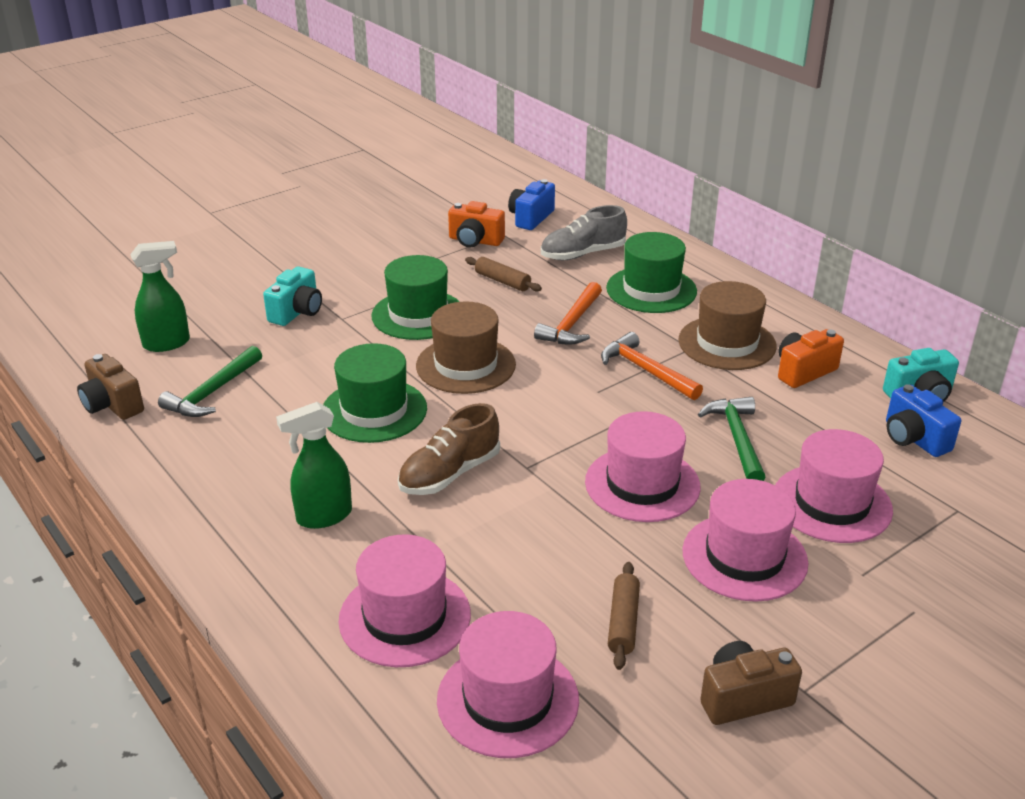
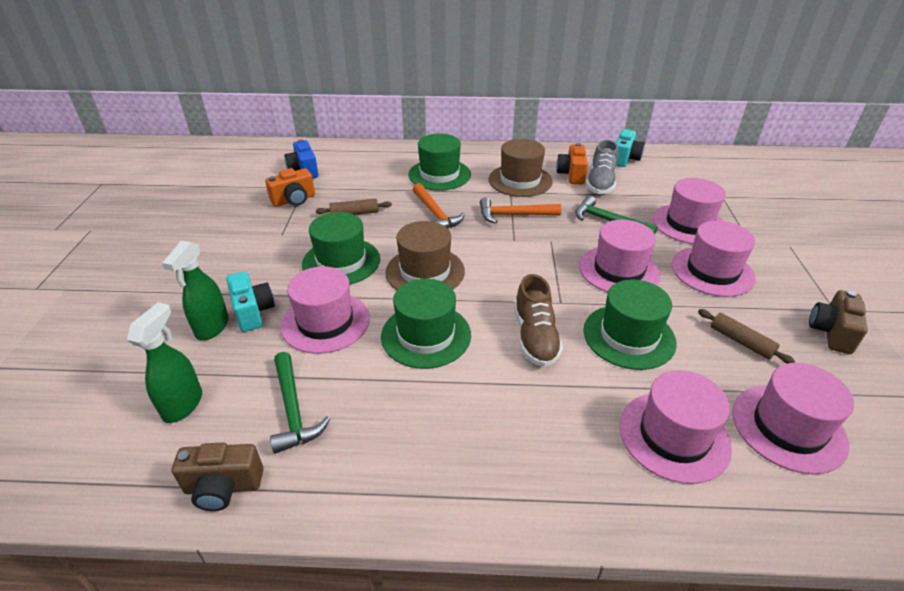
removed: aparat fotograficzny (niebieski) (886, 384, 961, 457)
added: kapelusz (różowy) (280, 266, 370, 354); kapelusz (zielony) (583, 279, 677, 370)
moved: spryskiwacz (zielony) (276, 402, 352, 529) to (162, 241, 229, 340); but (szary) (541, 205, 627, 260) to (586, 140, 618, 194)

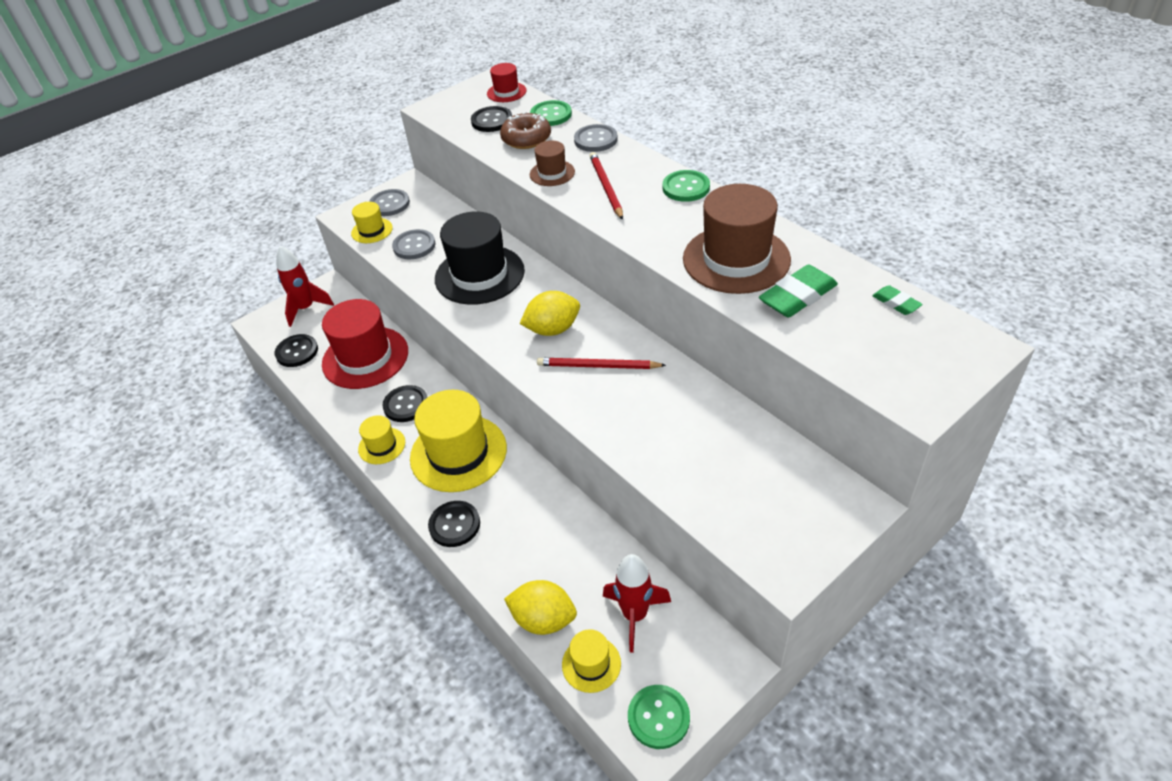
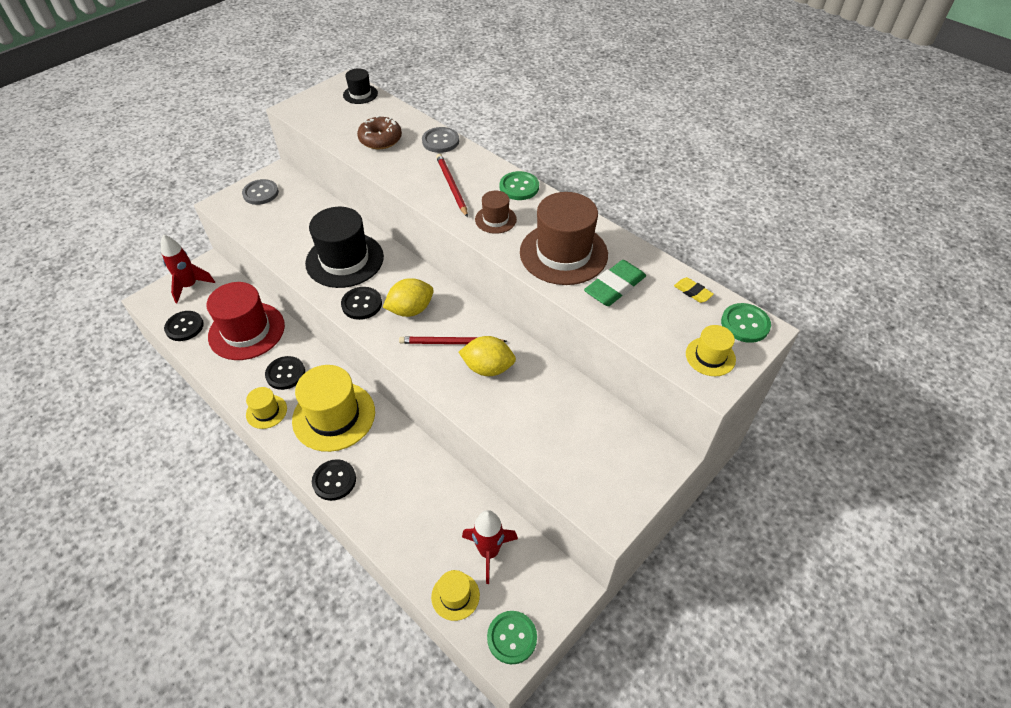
removed: guzik (szary) (392, 229, 436, 259)
moved: guzik (czarny) (471, 106, 512, 132) to (341, 287, 382, 320); cytryna (żółty) (504, 580, 577, 635) to (459, 336, 516, 376); kapelusz (brązowy) (530, 141, 575, 186) to (475, 191, 517, 234); kapelusz (żółty) (351, 202, 393, 243) to (686, 325, 736, 376); guzik (zielony) (530, 100, 572, 126) to (721, 303, 771, 343)
recoloured: kapelusz (czerwony) (487, 63, 526, 102) to kapelusz (czarny) (343, 68, 378, 104); gumka do mazania (zielony) (872, 285, 923, 315) to gumka do mazania (żółty) (674, 277, 714, 303)

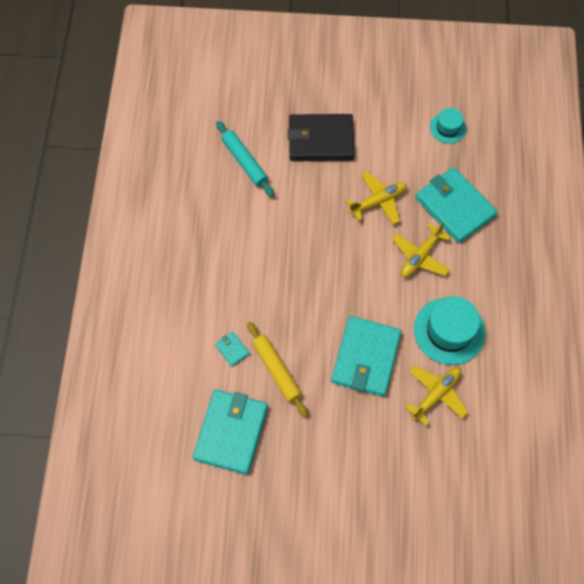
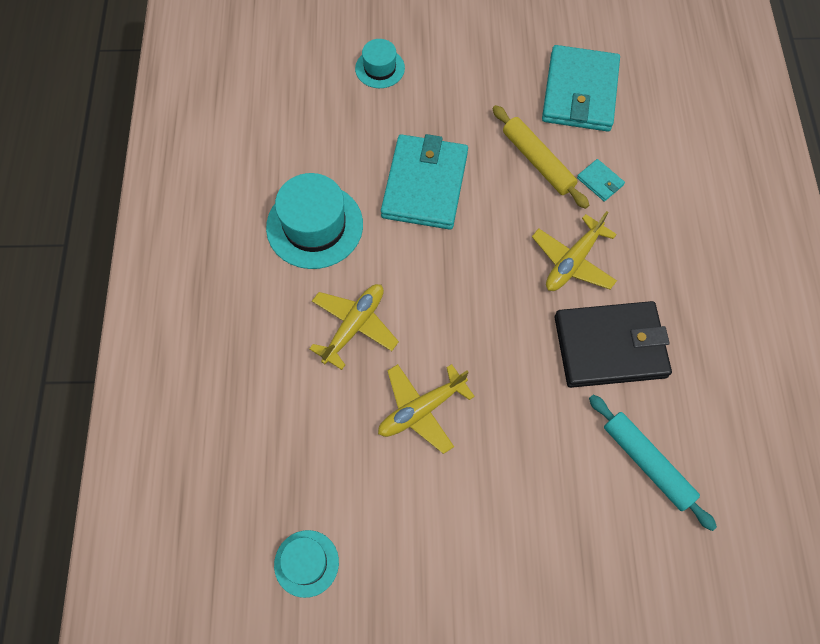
removed: portfel (turkusowy) (416, 167, 497, 243)
added: kapelusz (turkusowy) (355, 39, 405, 88)
moved: samolot (żółty) (405, 366, 468, 426) to (532, 211, 617, 291); portfel (czarny) (288, 114, 355, 161) to (554, 301, 672, 388)

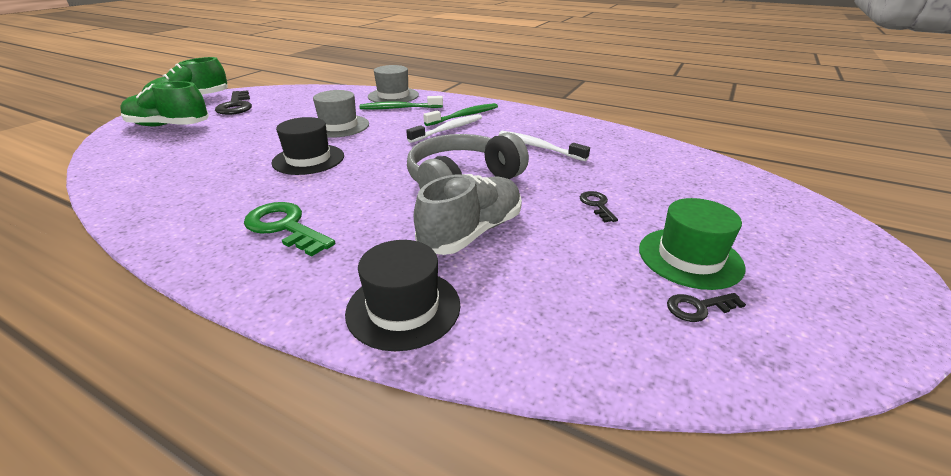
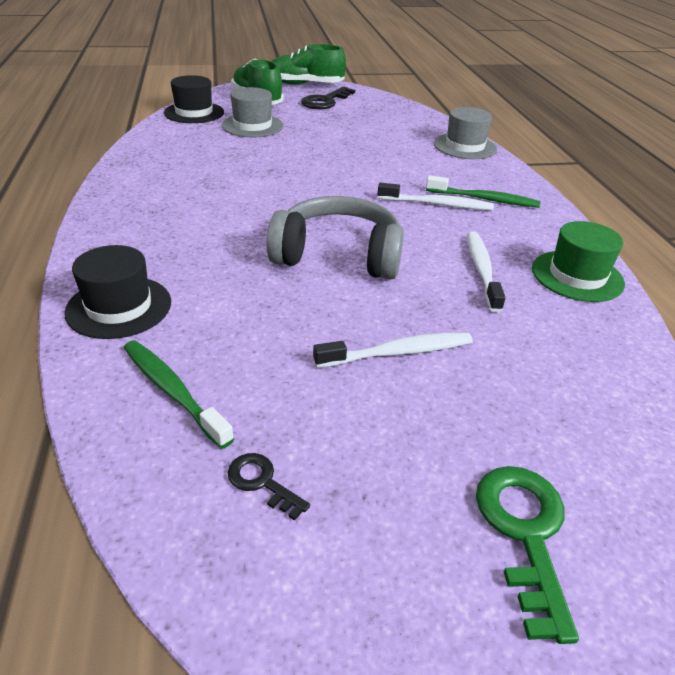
removed: but (szary) (414, 174, 522, 255)
moved: szczoteczka do zębów (zielony) (359, 96, 443, 110) to (124, 340, 234, 449); kapelusz (czarny) (271, 117, 344, 175) to (164, 75, 224, 123); kapelusz (szary) (313, 90, 369, 138) to (222, 87, 283, 137); klucz (zielony) (244, 202, 335, 257) to (476, 466, 579, 644); kapelusz (zielony) (639, 198, 746, 290) to (532, 221, 625, 302)
replaced: klucz (czarny) (580, 191, 618, 222) to szczoteczka do zębów (biały) (313, 332, 473, 368)

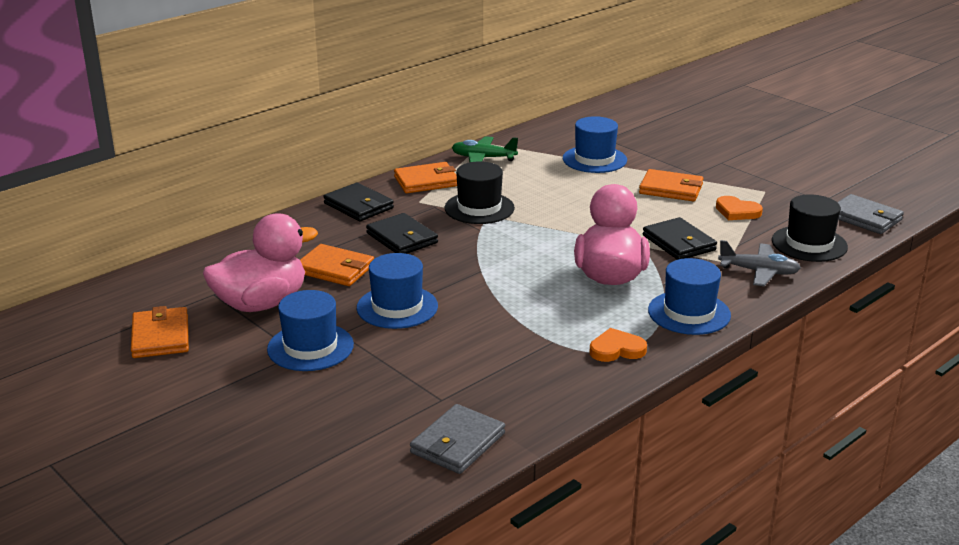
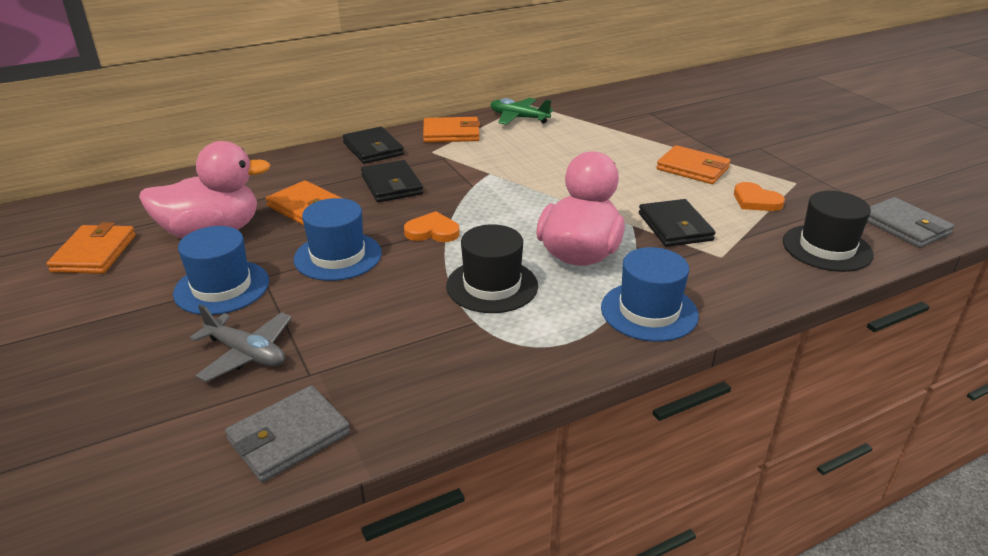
removed: kapelusz (niebieski) (563, 116, 627, 173)
moved: samolot (szary) (718, 240, 801, 286) to (190, 304, 292, 382); serce (pomarańczowy) (590, 328, 647, 362) to (404, 211, 460, 242); kapelusz (czarny) (445, 161, 515, 224) to (446, 224, 538, 313)

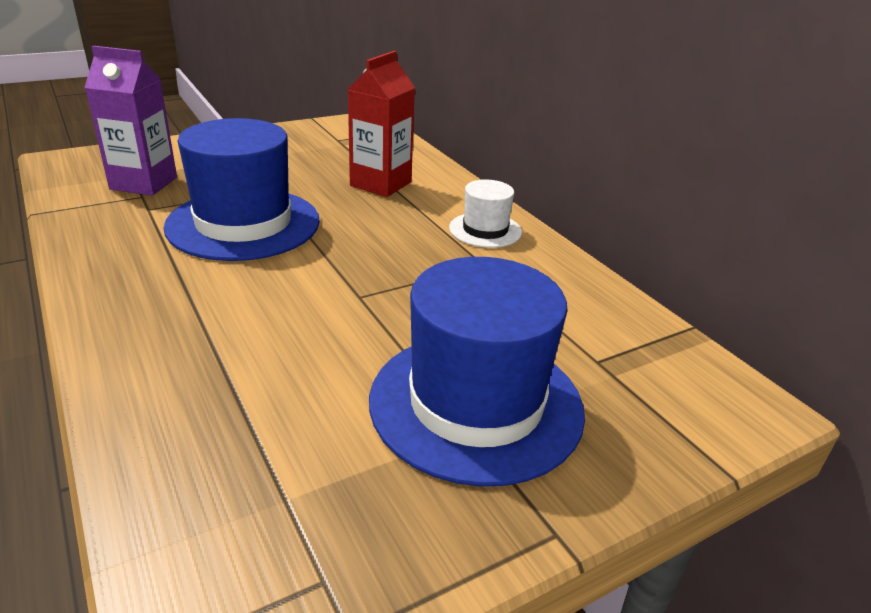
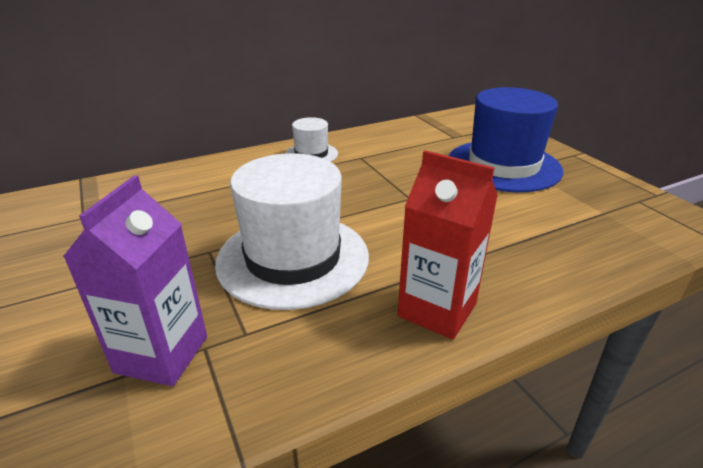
moved: karton mleka (czerwony) (347, 51, 415, 197) to (397, 150, 498, 340)
recoloured: kapelusz (niebieski) (164, 118, 320, 261) to kapelusz (biały) (215, 153, 369, 310)

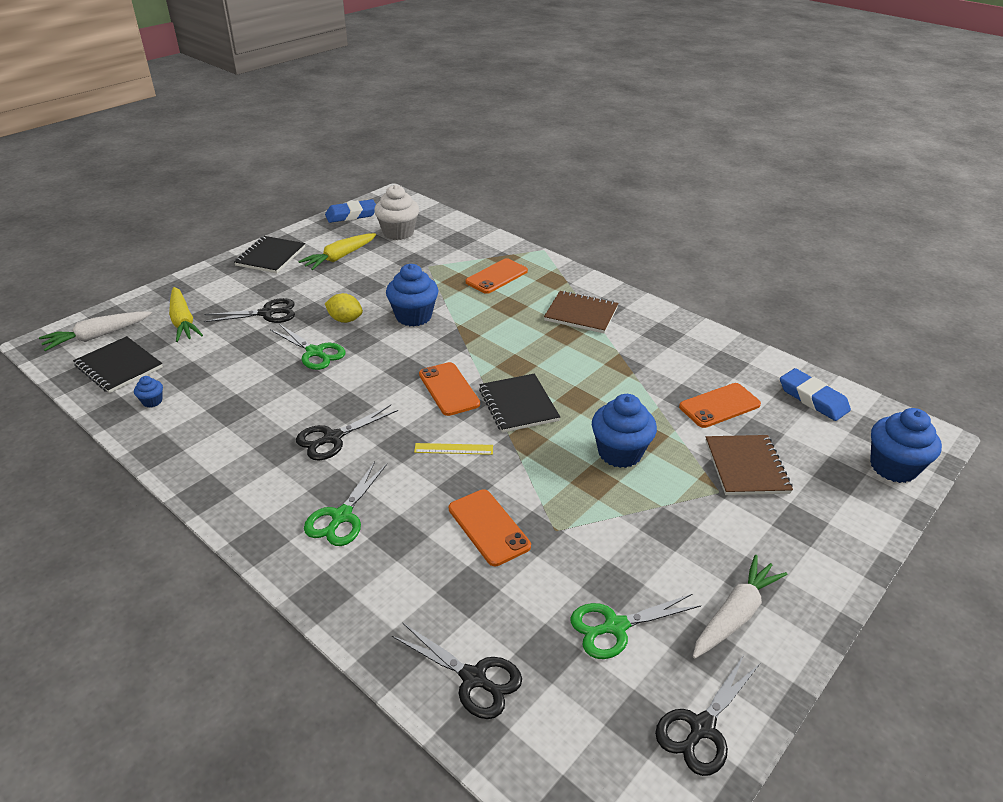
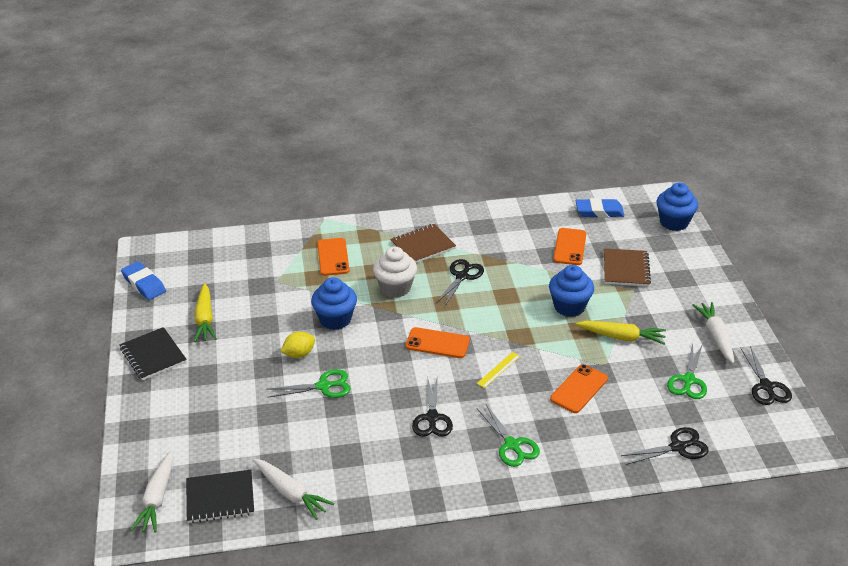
removed: zeszyt (czarny) (479, 374, 560, 433)
moved: muffinka (biały) (374, 185, 419, 240) to (373, 246, 417, 298); nożyczki (czarny) (204, 298, 295, 323) to (436, 259, 484, 307); marchewka (żółty) (169, 287, 203, 342) to (575, 321, 666, 344)
replaced: muffinka (niebieski) (134, 376, 163, 408) to marchewka (biały) (253, 459, 334, 520)
turned: gumka do mazania (niebieski) (325, 199, 376, 223) = (121, 261, 166, 300) 60 degrees counterclockwise; telefon (pomarańczowy) (449, 489, 531, 566) = (550, 364, 608, 413) 60 degrees counterclockwise; zeszyt (brązowy) (705, 435, 793, 495) = (604, 248, 651, 287) 60 degrees clockwise

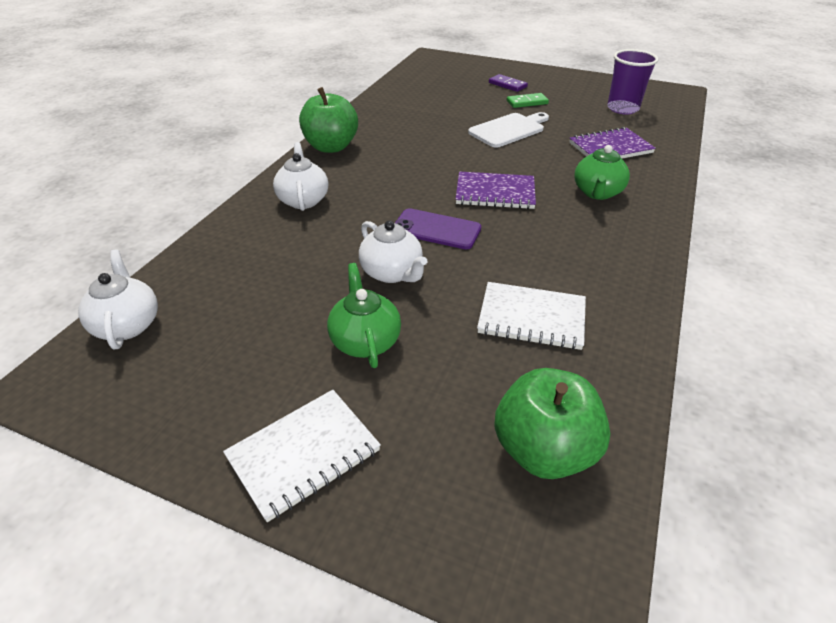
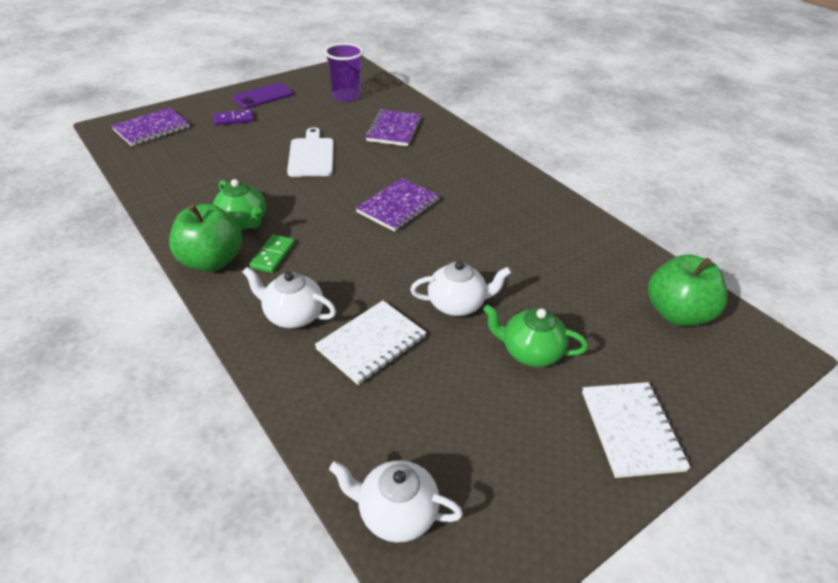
added: zeszyt (fioletowy) (111, 108, 190, 146)
moved: imbryk (zielony) (574, 145, 630, 200) to (213, 179, 266, 230); telefon (fioletowy) (395, 208, 481, 250) to (233, 83, 294, 108); kostka domina (zielony) (507, 93, 549, 108) to (250, 234, 295, 273); zeszyt (biały) (477, 282, 586, 350) to (315, 301, 426, 385)

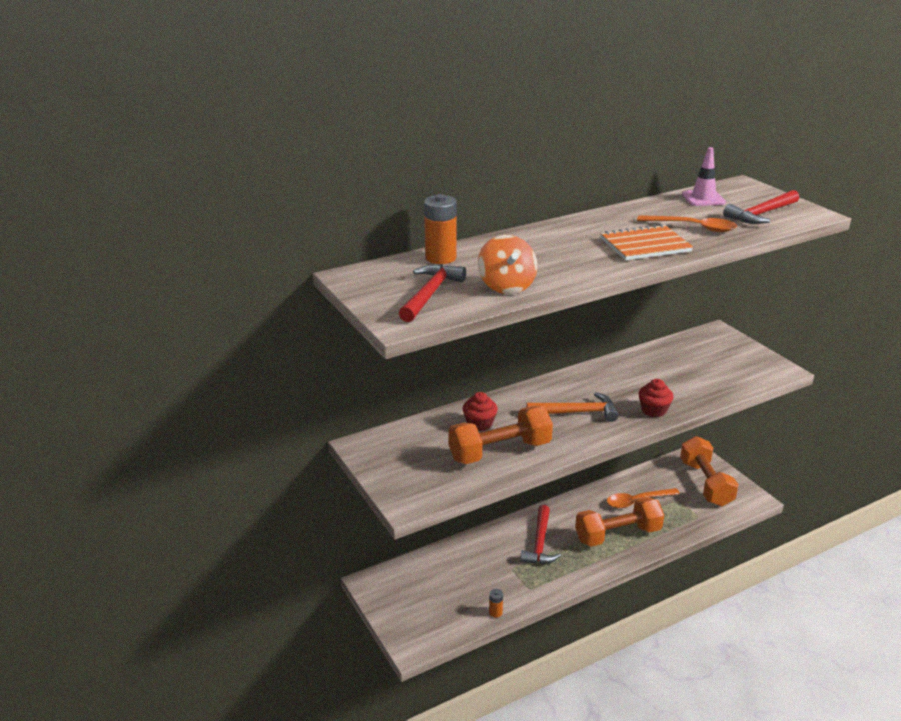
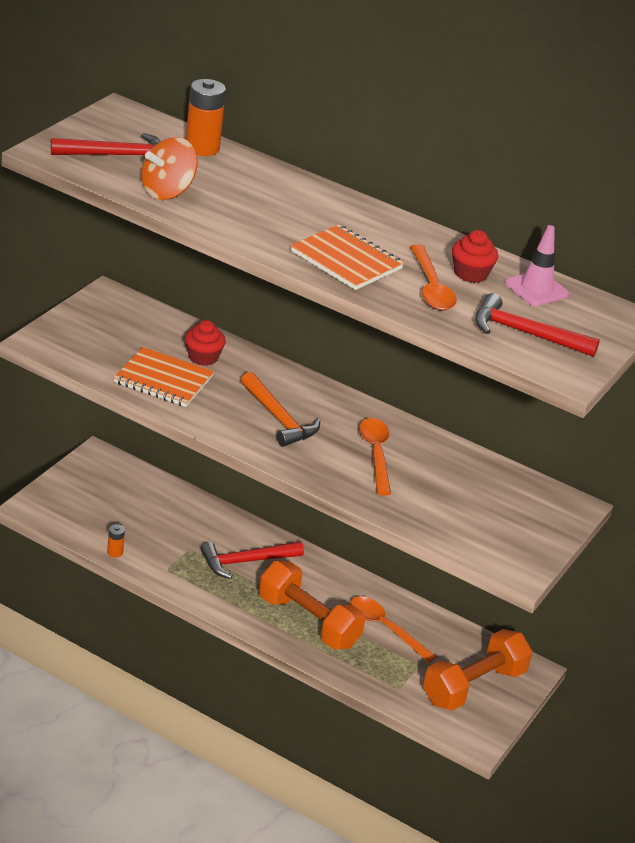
added: łyżka (pomarańczowy) (359, 418, 391, 496)
moved: muffinka (czerwony) (639, 379, 674, 417) to (452, 230, 498, 283)
replaced: hantel (pomarańczowy) (448, 406, 553, 464) to zeszyt (pomarańczowy) (114, 347, 214, 407)

